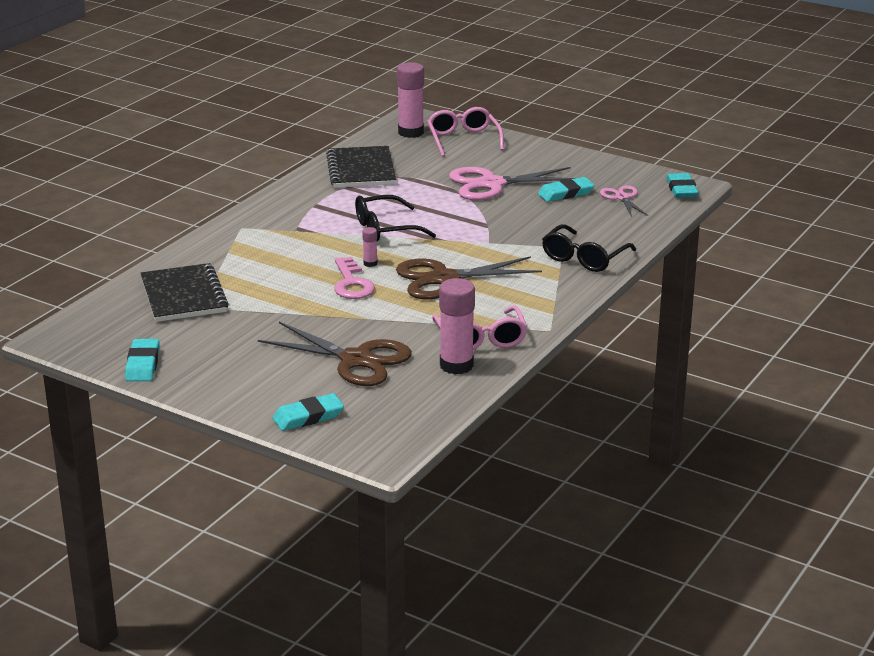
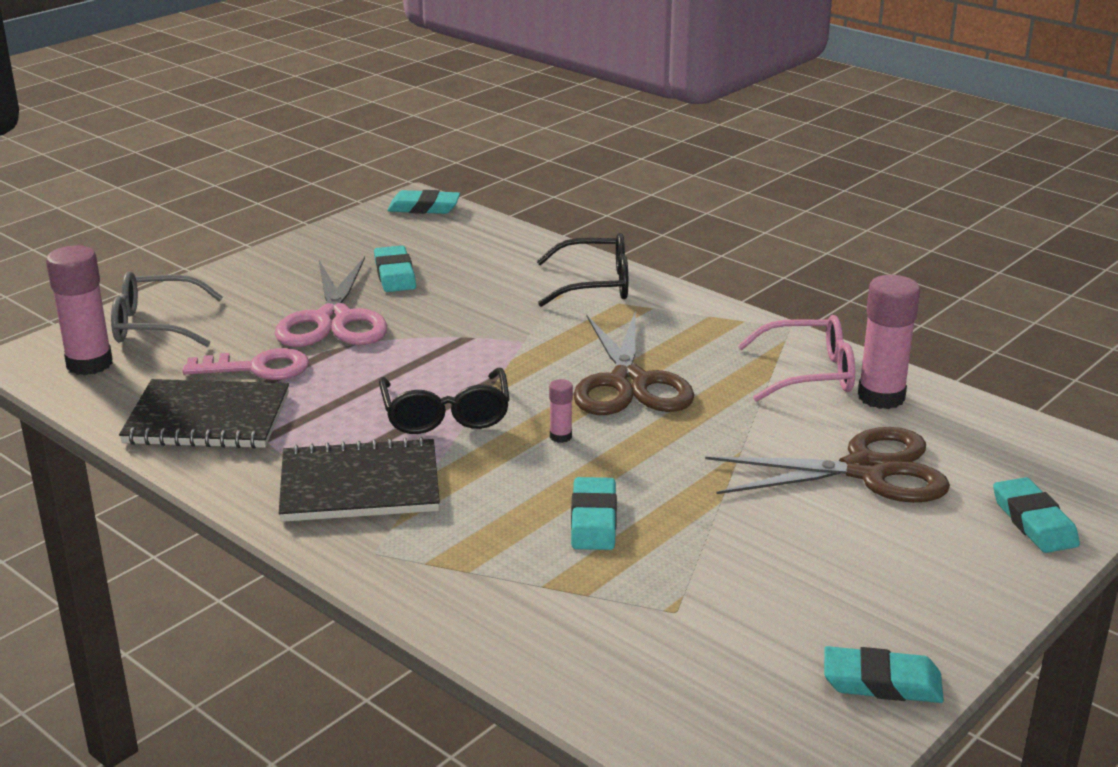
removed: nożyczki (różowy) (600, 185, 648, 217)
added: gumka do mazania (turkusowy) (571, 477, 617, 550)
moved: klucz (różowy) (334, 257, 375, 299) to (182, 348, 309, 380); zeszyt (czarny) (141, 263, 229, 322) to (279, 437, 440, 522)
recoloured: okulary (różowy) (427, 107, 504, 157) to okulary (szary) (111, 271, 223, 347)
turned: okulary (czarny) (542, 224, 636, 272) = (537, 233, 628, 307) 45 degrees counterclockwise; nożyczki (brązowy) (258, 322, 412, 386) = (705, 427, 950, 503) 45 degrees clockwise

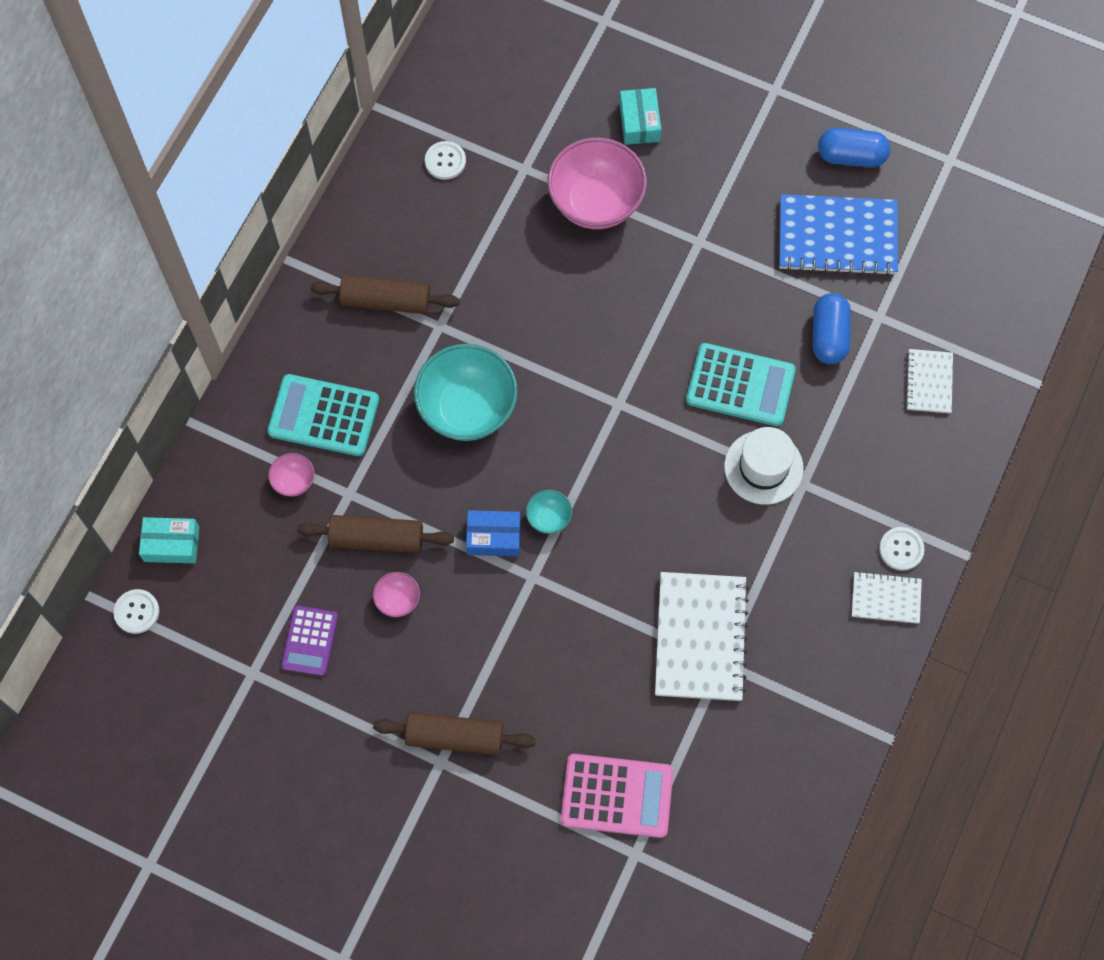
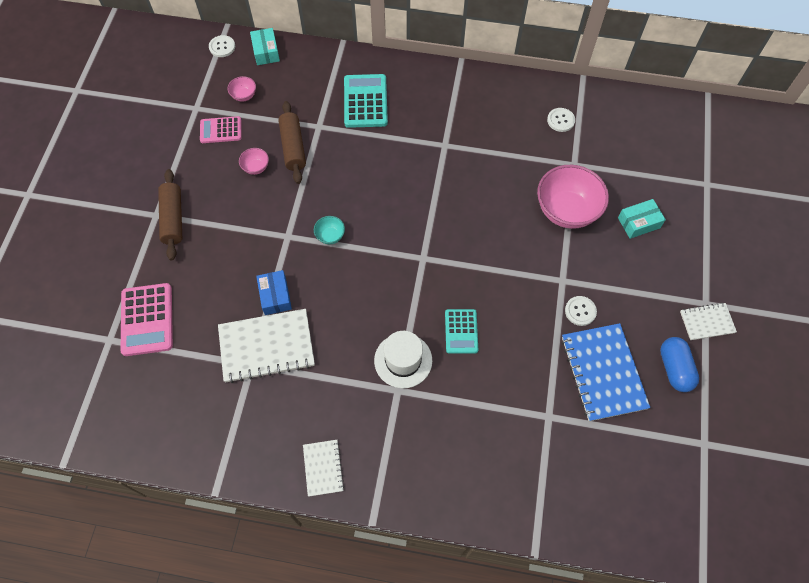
removed: wałek do ciasta (brązowy) (310, 275, 460, 314); miska (turkusowy) (414, 344, 518, 441); kapsułka (niebieski) (813, 293, 851, 364)
moved: miska (różowy) (268, 453, 314, 497) to (227, 76, 256, 102); pudełko (niebieski) (466, 510, 521, 556) to (256, 270, 292, 315); guzik (biały) (879, 527, 925, 571) to (565, 296, 597, 326); zeszyt (biały) (905, 349, 953, 413) to (680, 303, 737, 340)
recoloured: kalkulator (fioletowy) (281, 606, 338, 676) to kalkulator (różowy) (200, 116, 242, 143)
resized: kalkulator (turkusowy) (686, 343, 796, 426) = (445, 309, 478, 354) x0.64

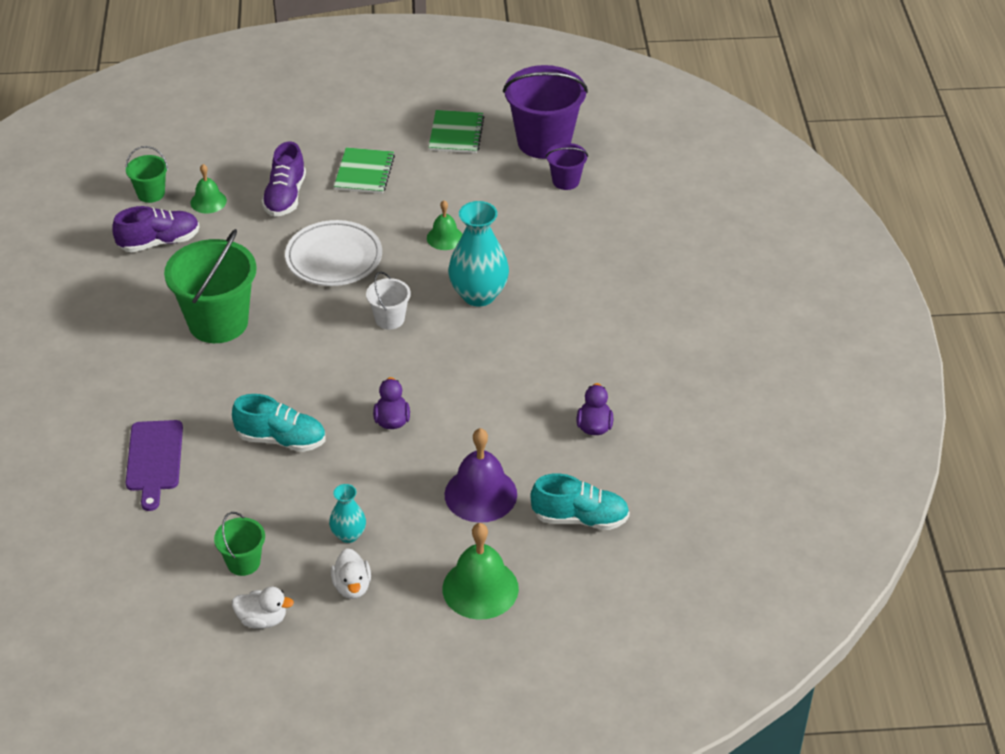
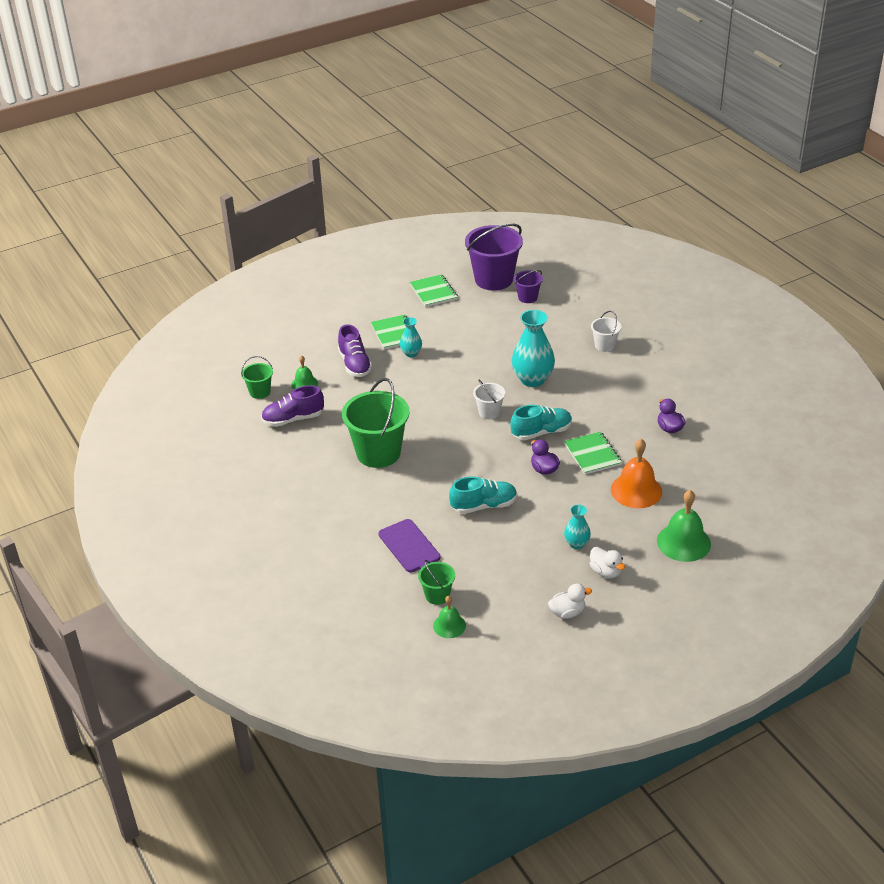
removed: talerz (biały) (285, 220, 382, 286)
added: wazon (turkusowy) (400, 317, 422, 357); zeszyt (zielony) (564, 432, 622, 474); wiadro (biały) (591, 311, 621, 352)
moved: wiadro (zielony) (214, 512, 265, 576) to (418, 560, 455, 605); dzwonek (zielony) (427, 200, 463, 250) to (433, 596, 466, 638); but (turkusowy) (530, 473, 630, 530) to (510, 405, 572, 440)
recoloured: dzwonek (fioletowy) (444, 428, 517, 523) to dzwonek (pomarańczowy) (611, 439, 662, 508)
turned: but (fioletowy) (112, 206, 200, 253) = (261, 385, 324, 427) 150 degrees counterclockwise

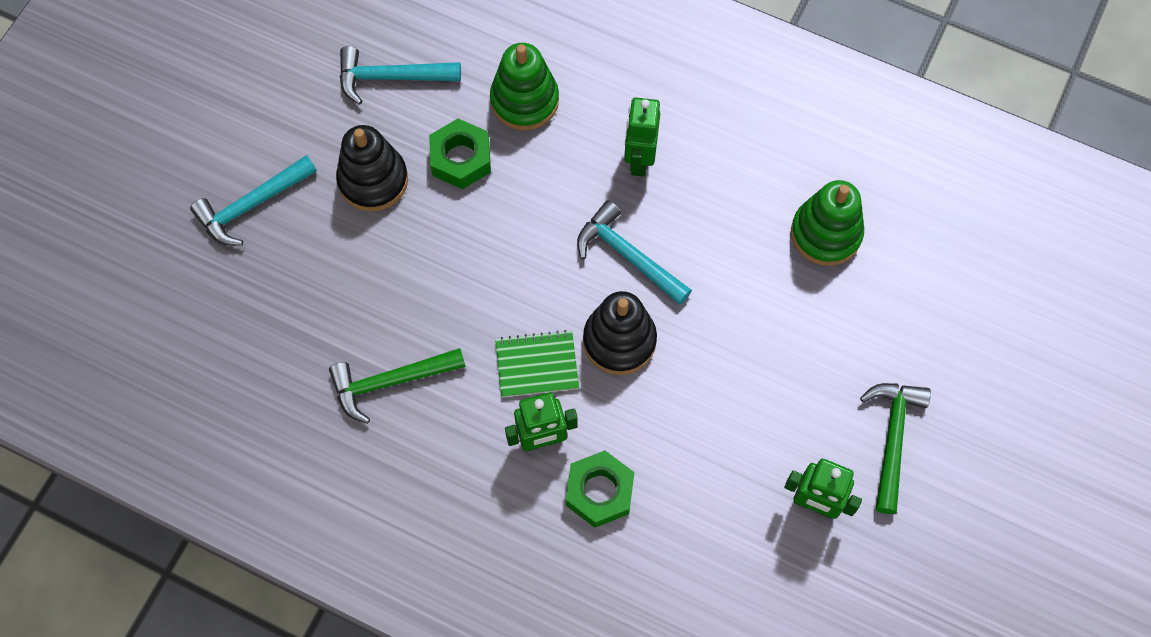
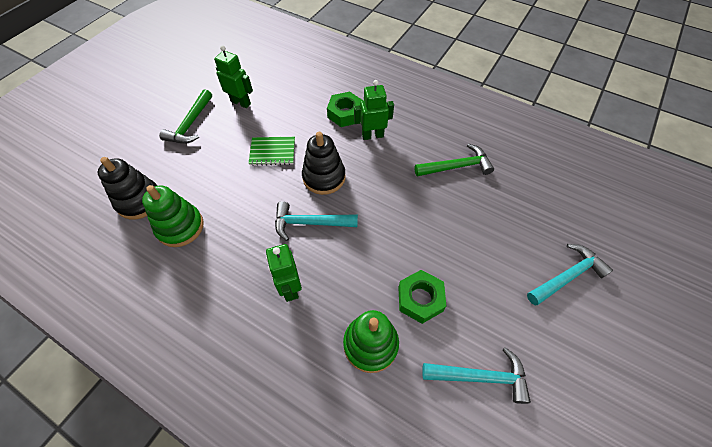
moved: zabawka nakładanka (czarny) (336, 125, 408, 212) to (98, 157, 157, 220); zeszyt (zielony) (495, 330, 579, 397) to (248, 137, 295, 166)
turned: robot (zielony) (624, 98, 660, 177) = (266, 244, 302, 302) 150 degrees clockwise; młotek (turkusowy) (577, 200, 692, 305) = (275, 201, 358, 241) 135 degrees clockwise

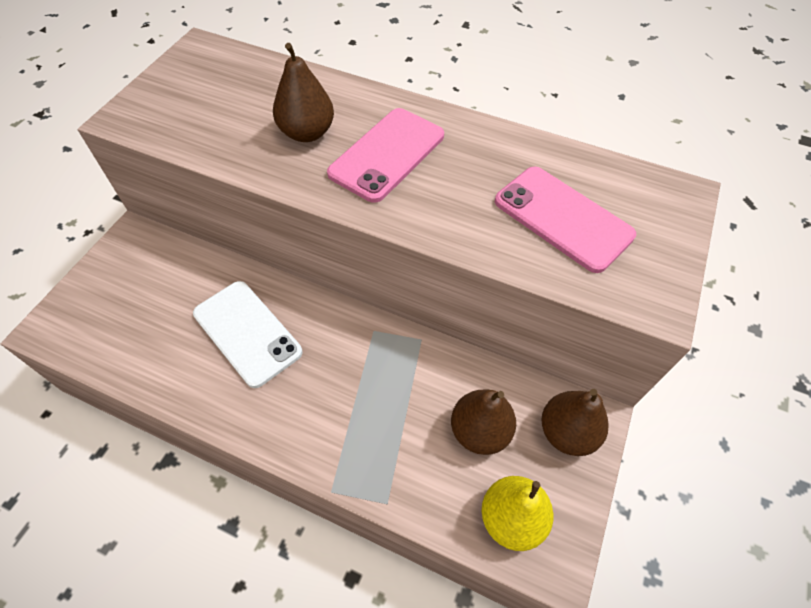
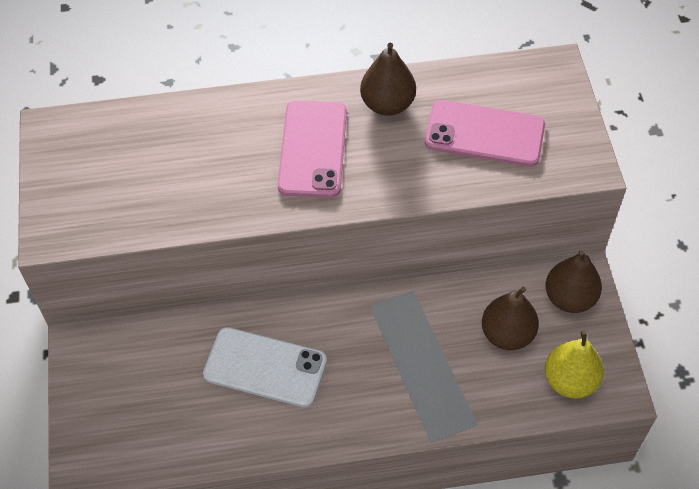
moved: gruszka (brązowy) (273, 43, 334, 142) to (360, 43, 416, 116)

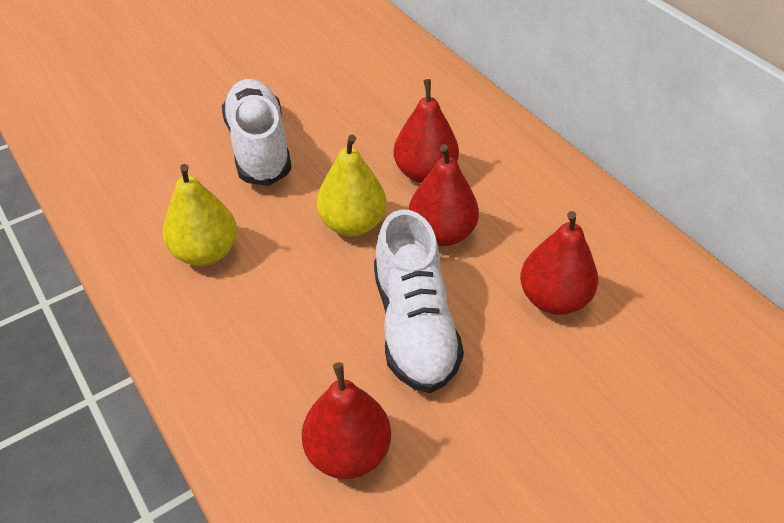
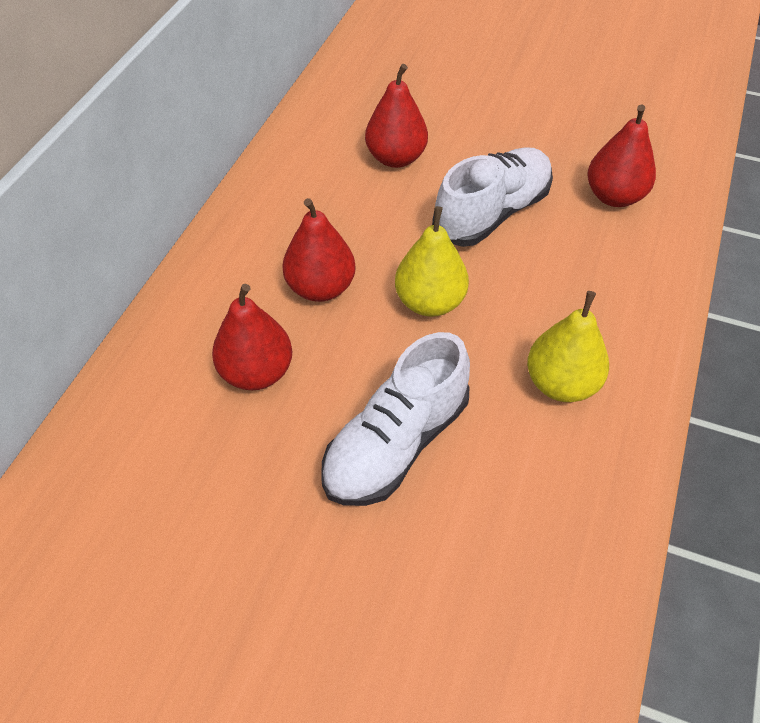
moved: gruszka (czerwony) (408, 144, 479, 246) to (212, 284, 292, 390)

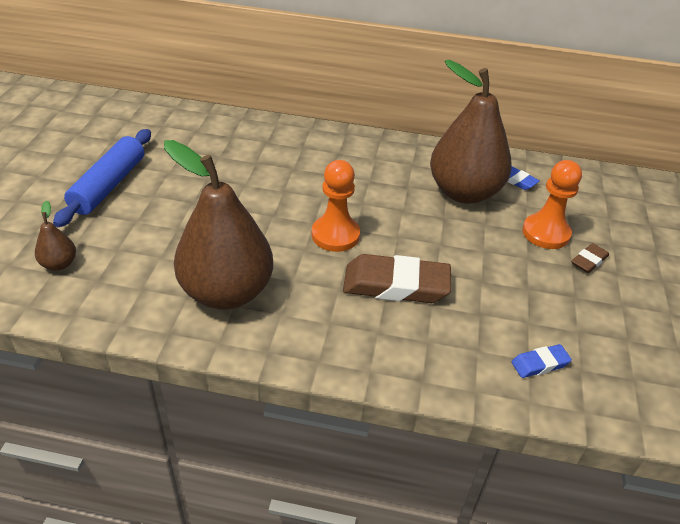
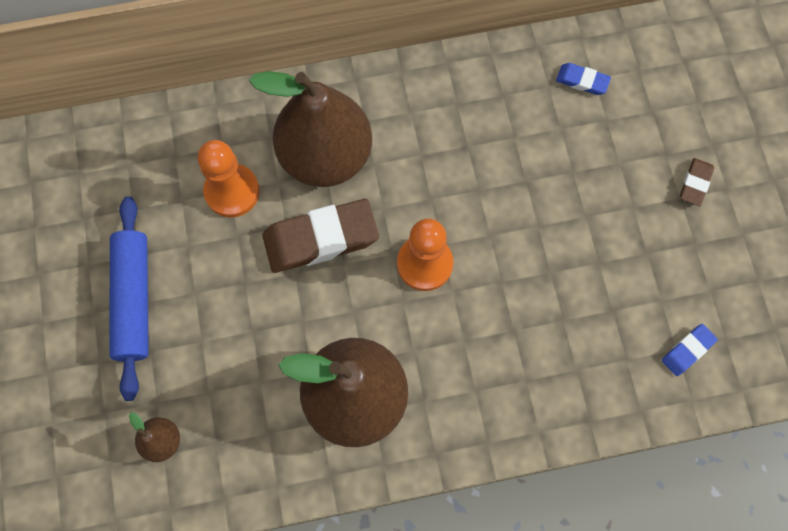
moved: pionek (pomarańczowy) (522, 160, 582, 249) to (198, 140, 260, 218); gruszka (brązowy) (430, 60, 512, 204) to (249, 71, 372, 187); gumka do mazania (brązowy) (343, 254, 451, 303) to (262, 199, 379, 273)

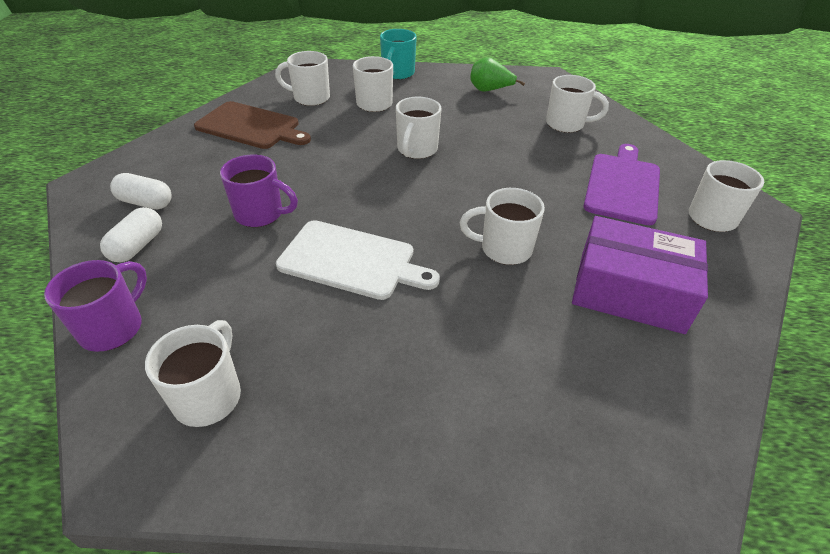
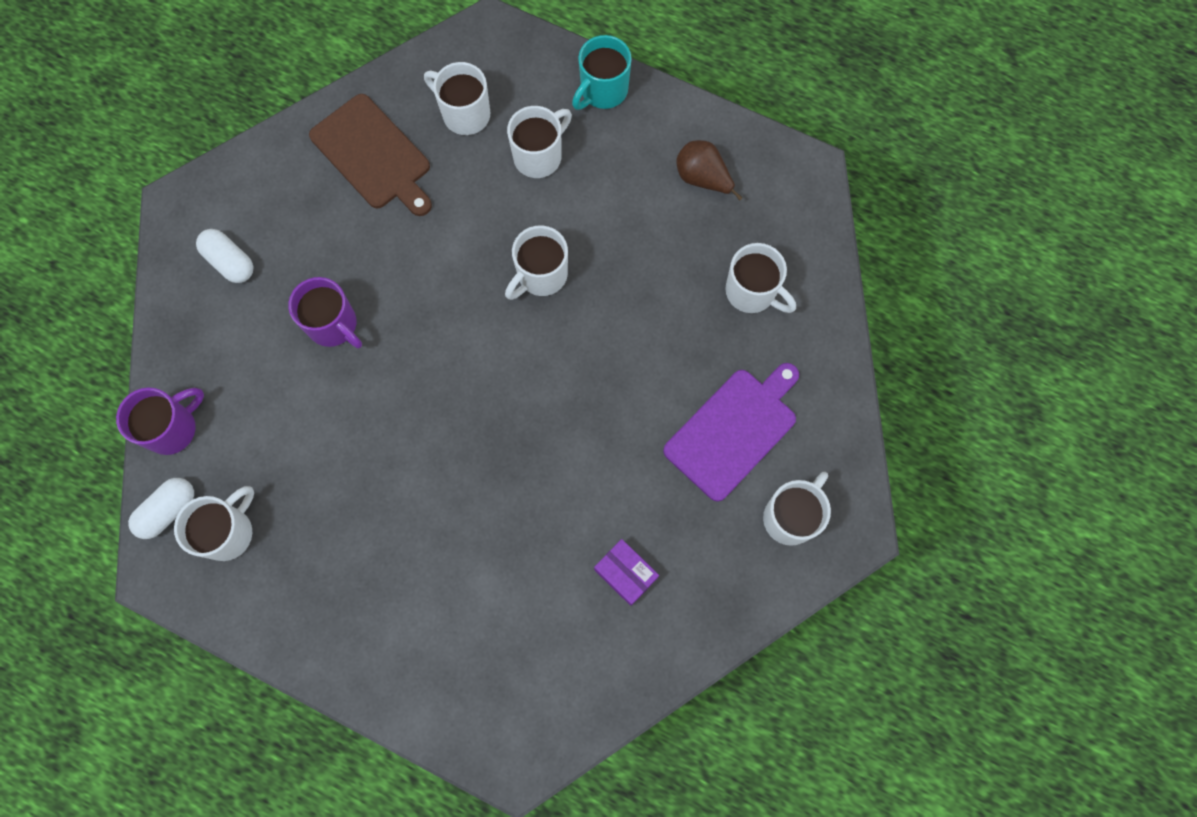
removed: deska do krojenia (biały) (276, 220, 440, 300); kubek (biały) (460, 188, 545, 265)
moved: kapsułka (biały) (100, 207, 162, 262) to (128, 478, 194, 539)
recoloured: gruszka (zielony) (470, 57, 525, 92) to gruszka (brązowy) (676, 140, 743, 201)
resized: pudełko (fioletowy) (572, 216, 708, 334) = (594, 539, 659, 606) x0.49

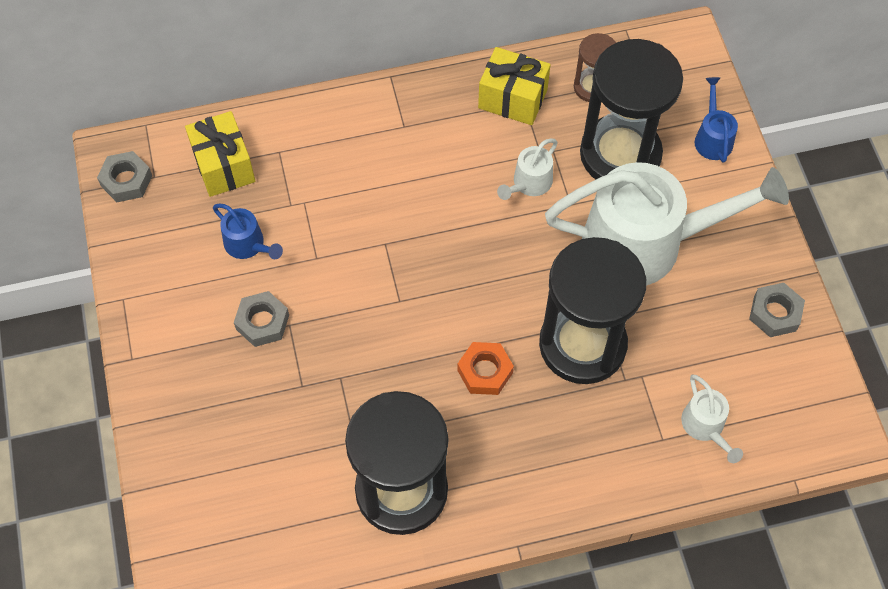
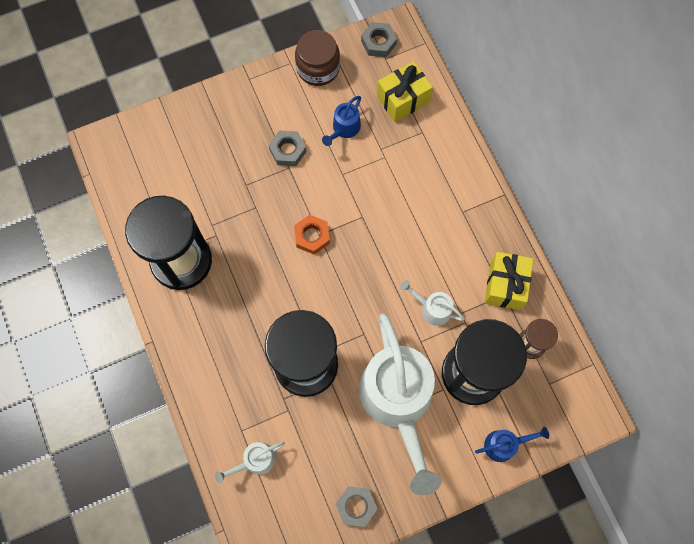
added: słoik (brązowy) (295, 30, 340, 86)
moved: nakrętka (pomarańczowy) (457, 342, 514, 395) to (294, 215, 330, 255)

